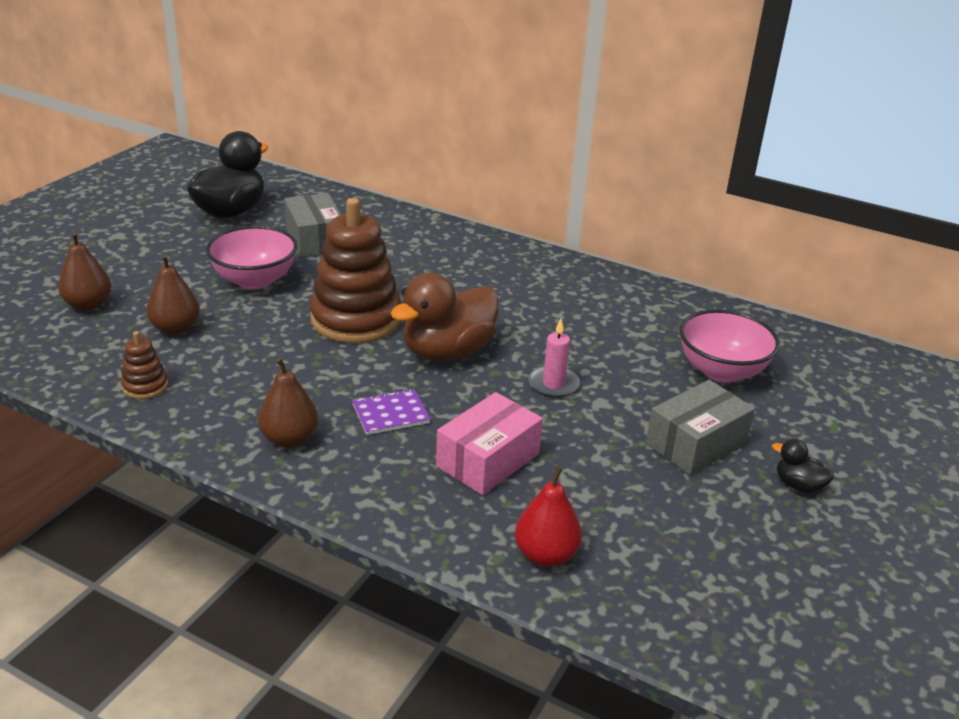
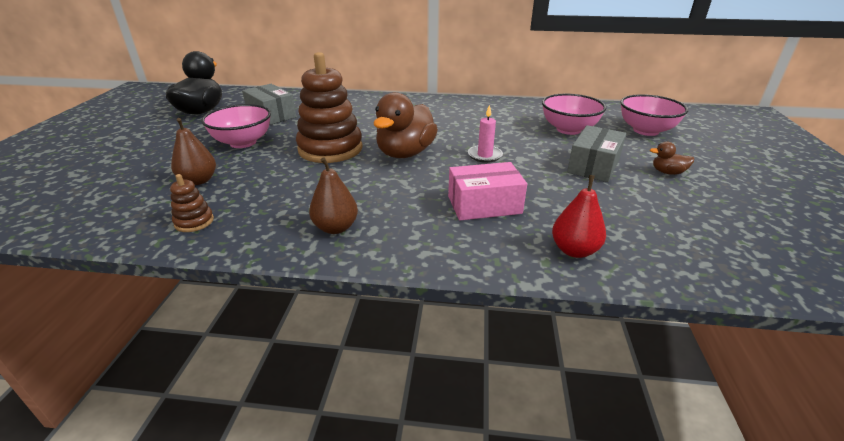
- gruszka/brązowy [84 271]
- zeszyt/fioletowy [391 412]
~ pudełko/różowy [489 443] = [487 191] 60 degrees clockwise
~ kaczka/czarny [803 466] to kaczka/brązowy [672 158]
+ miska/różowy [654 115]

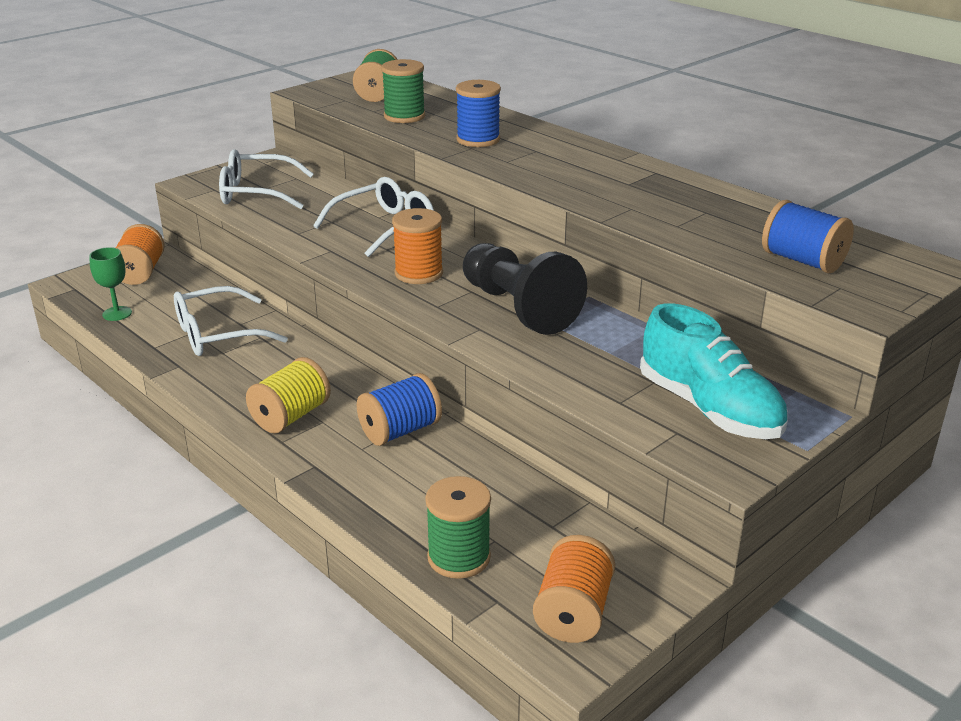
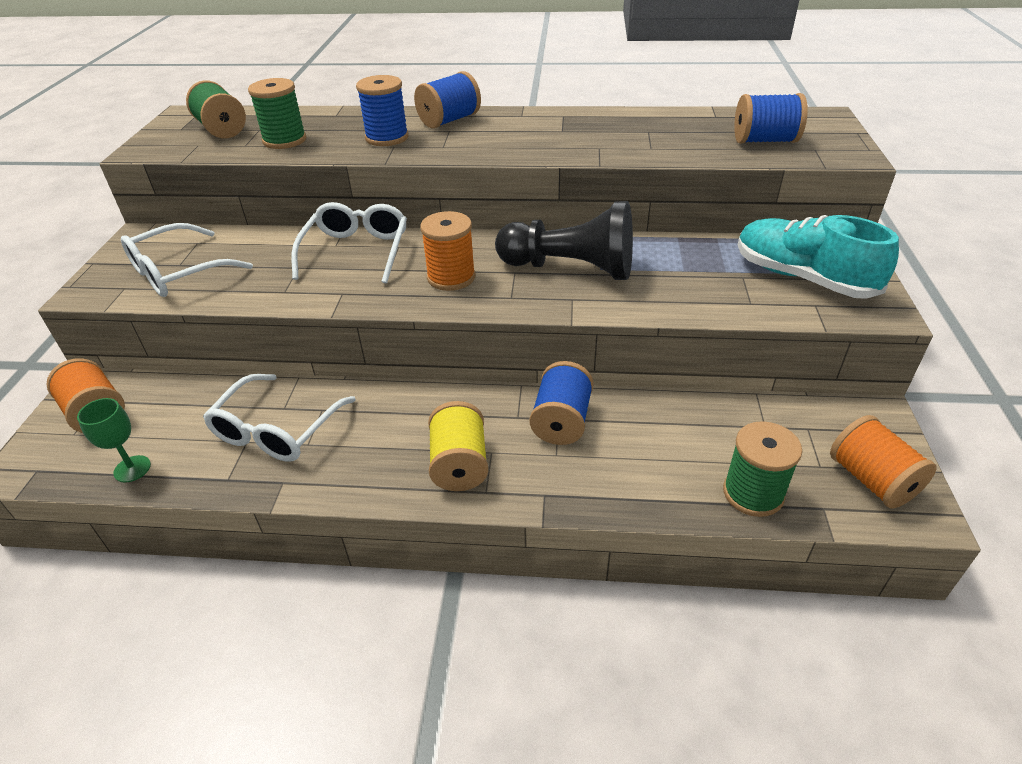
~ but/turkusowy [714 371] = [818 257] 150 degrees counterclockwise
+ szpulka/niebieski [447 99]

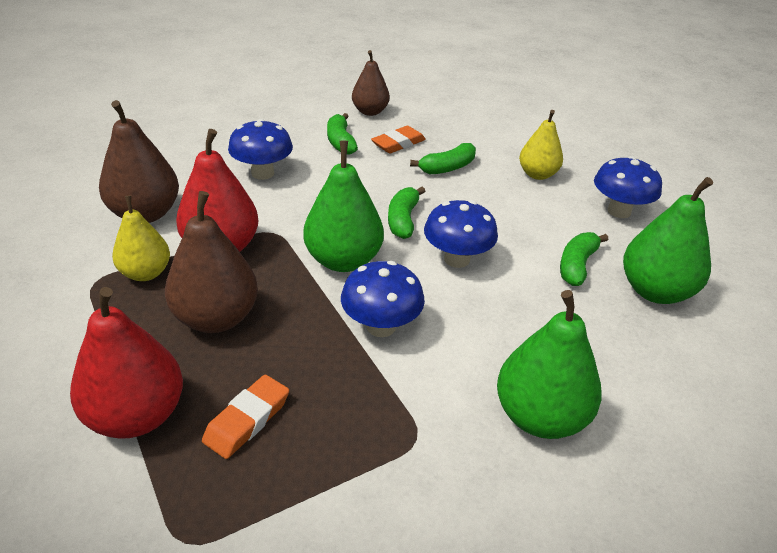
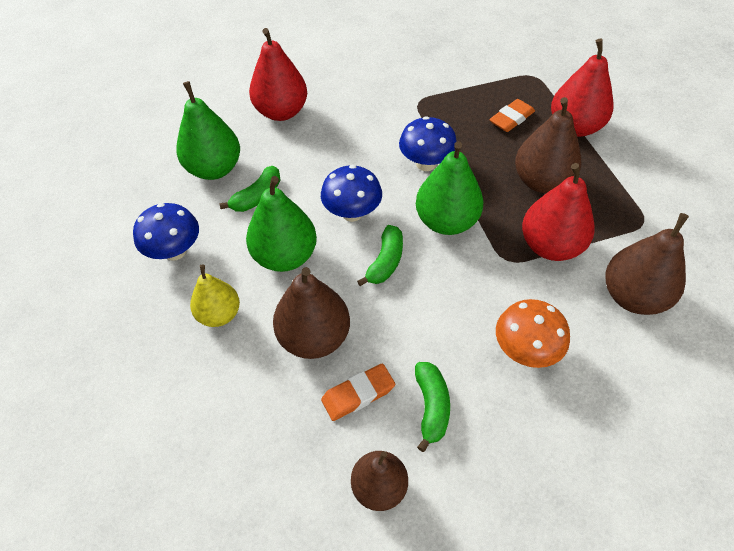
- gruszka/żółty [141 238]
~ grzyb/niebieski [260 149] to grzyb/pomarańczowy [533 333]
~ banan/zielony [443 158] to gruszka/brązowy [311 313]
~ gruszka/zielony [549 364] to [281 224]
+ gruszka/czerwony [278 74]

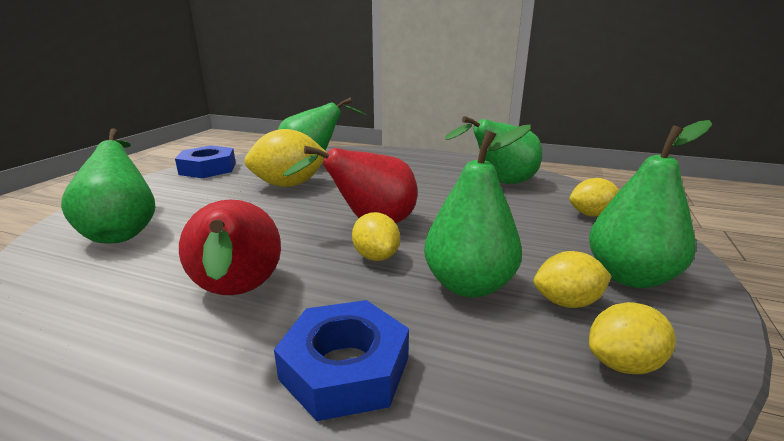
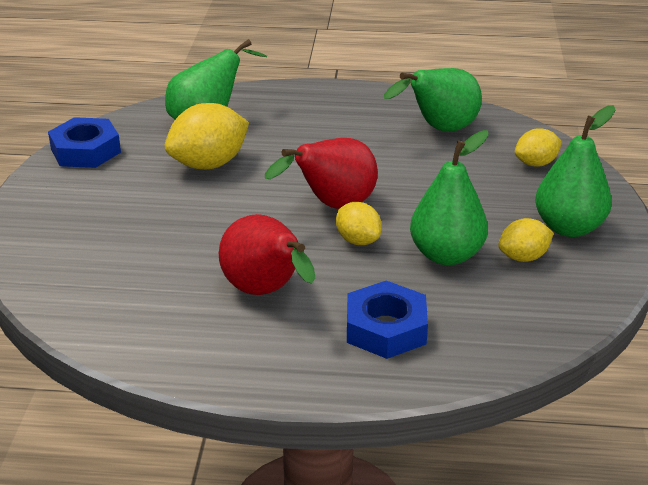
- gruszka/zielony [108 185]
- cytryna/żółty [632 338]

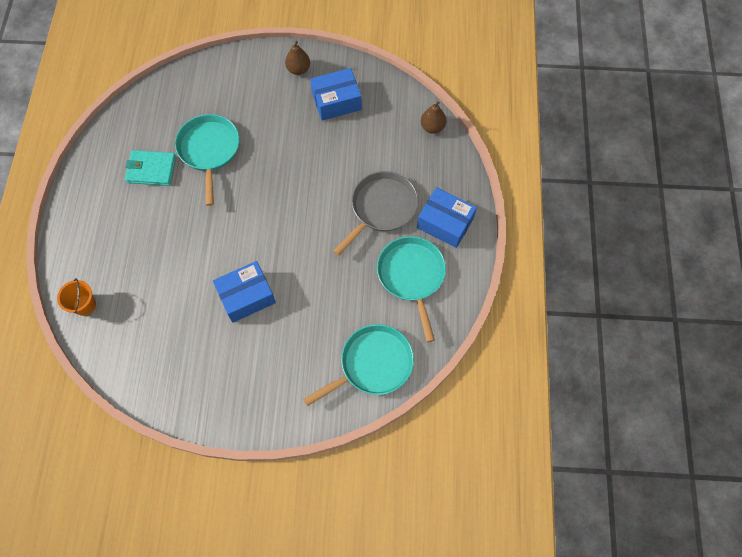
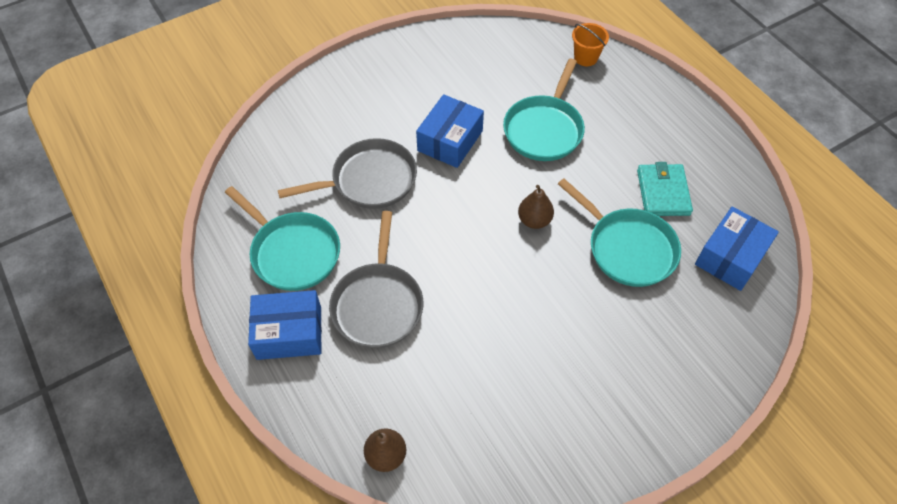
~ portfel/turkusowy [150 168] = [665 189] 60 degrees counterclockwise
~ gruszka/brązowy [297 58] to [536 207]
~ patelnia/turkusowy [358 365] to [544 110]
~ pudełko/niebieski [336 94] to [737 248]
+ patelnia/szary [347 173]

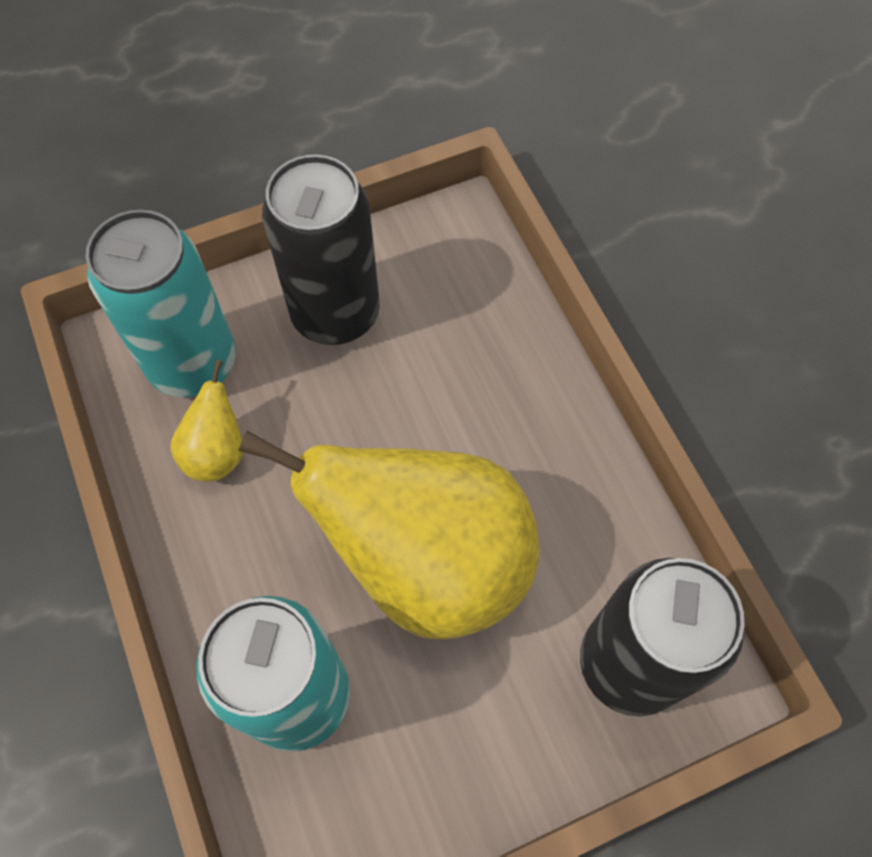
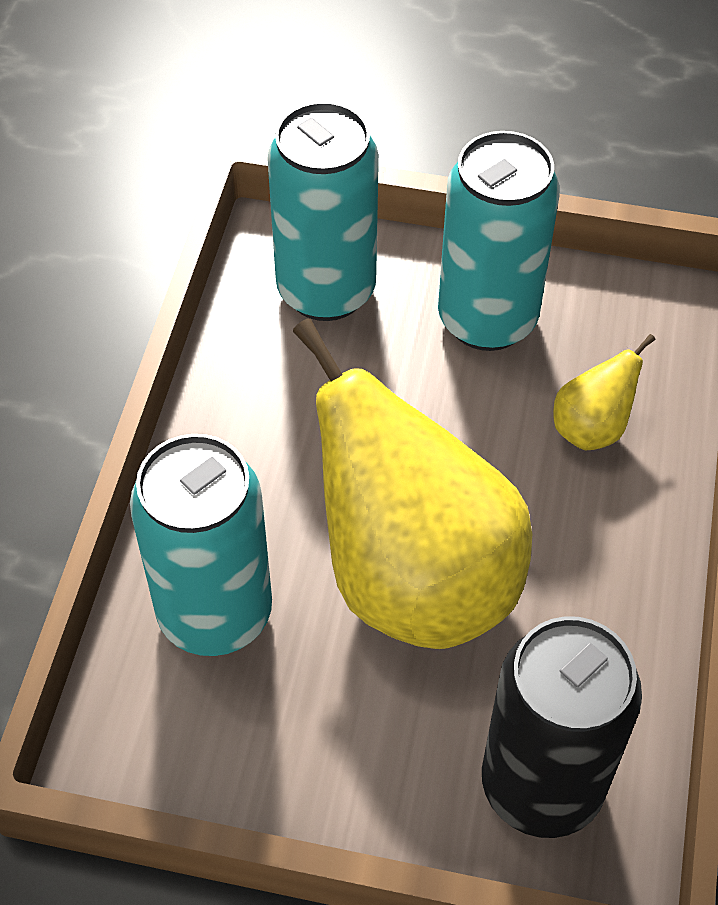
~ gruszka/żółty [206 420] to [604 392]
~ puszka/czarny [321 249] to puszka/turkusowy [499 241]

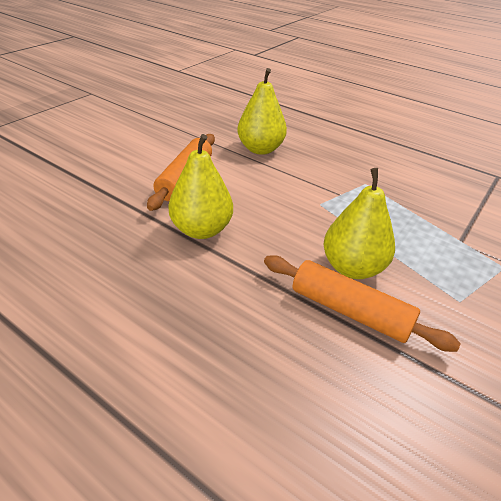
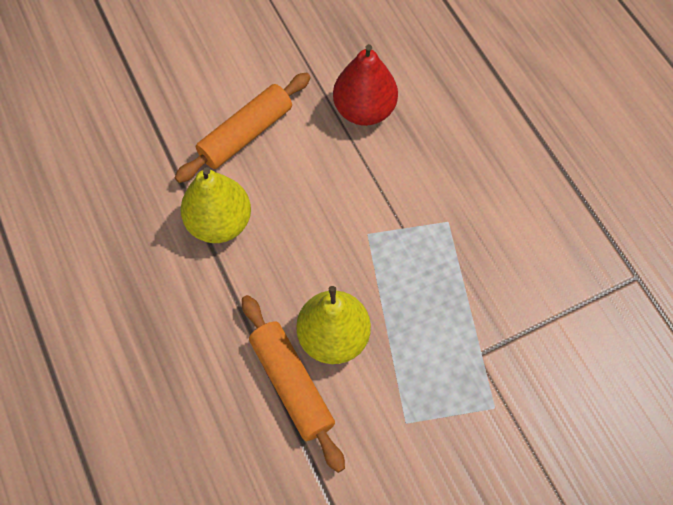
~ gruszka/żółty [262 111] to gruszka/czerwony [365 85]

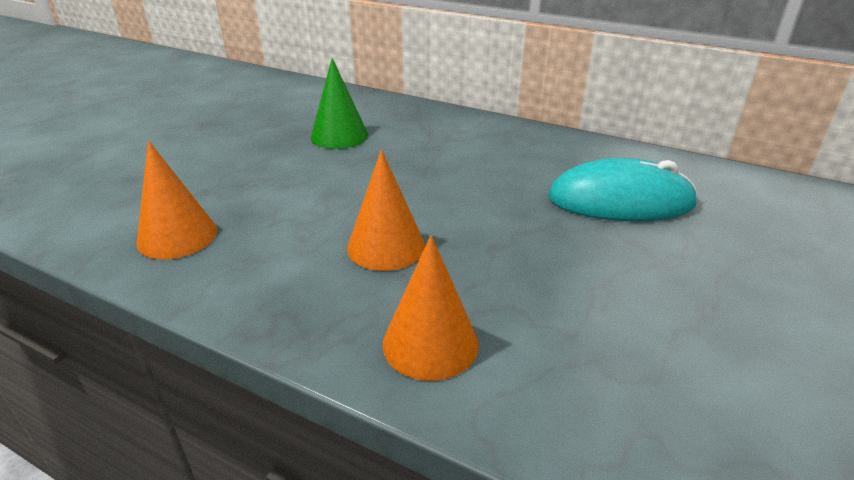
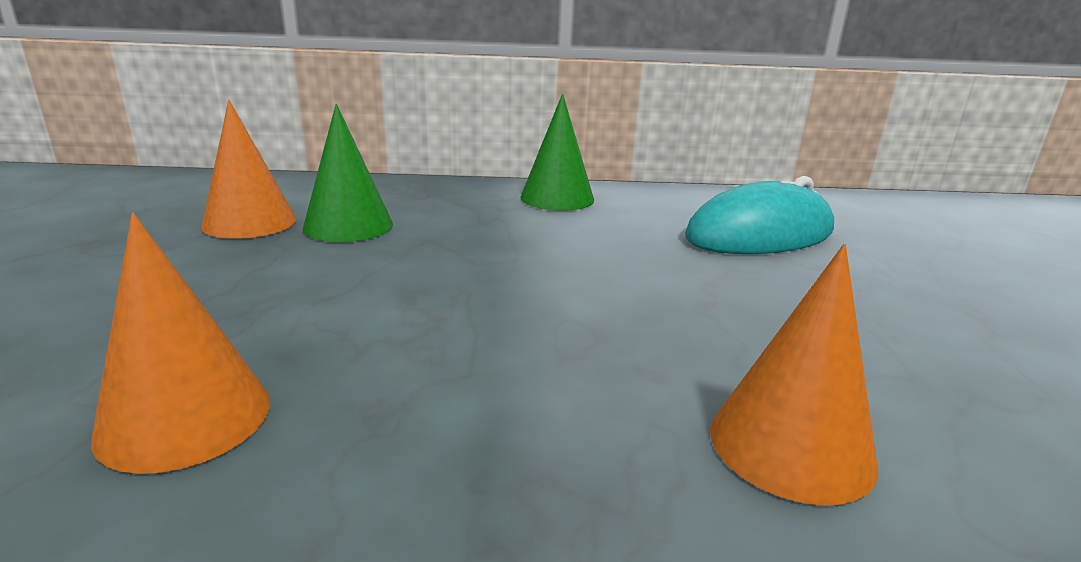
~ stożek/pomarańczowy [386 210] to [249 169]
+ stożek/zielony [557 152]

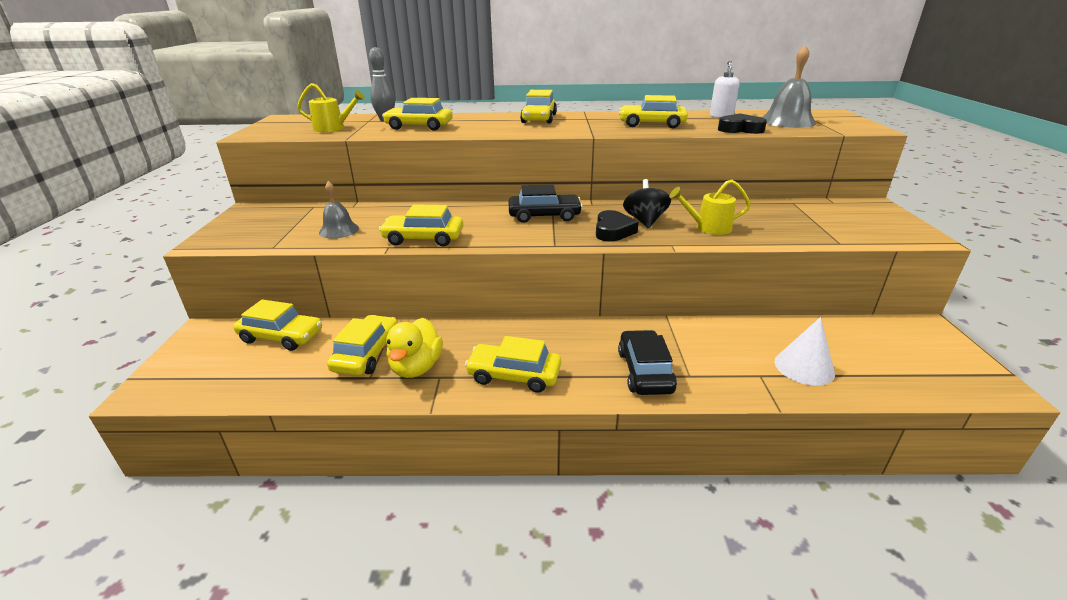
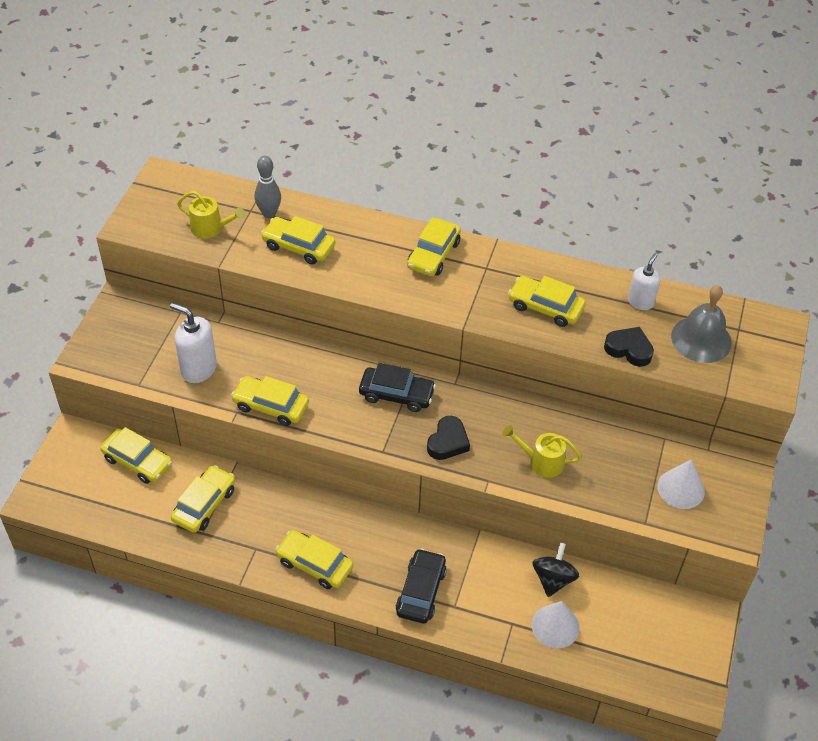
~ dzwonek/szary [339 210] to dozownik mydła/biały [193 343]
- kaczka/żółty [415 348]
~ bączek/czarny [647 203] to [555 570]
+ stożek/biały [681 484]

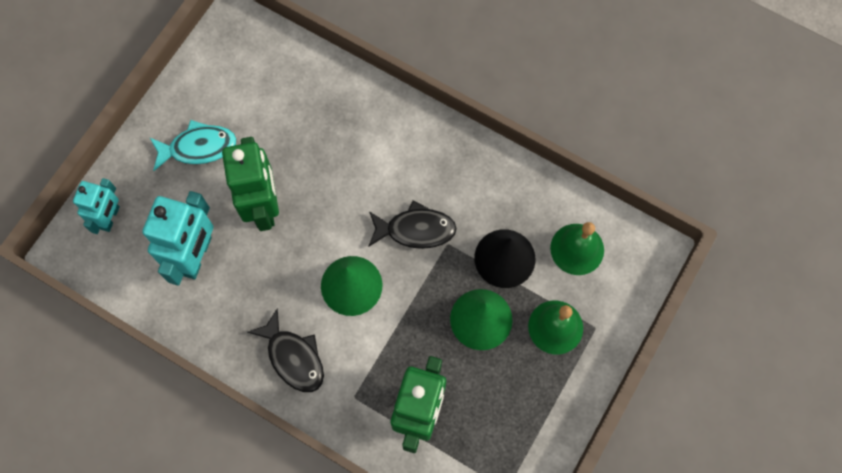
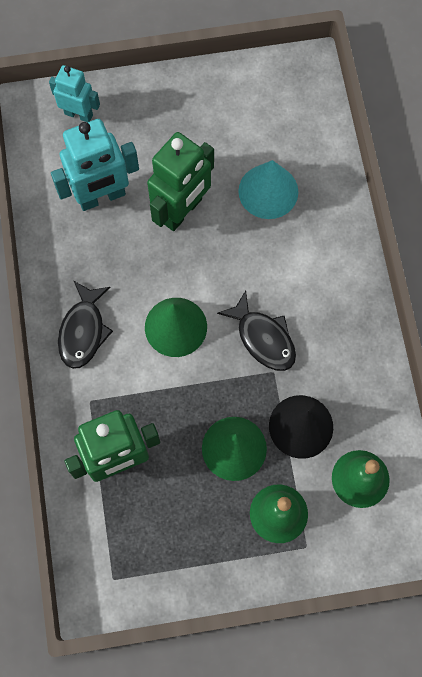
~ robot/turkusowy [96 206] = [74 93] 135 degrees counterclockwise
- ryba/turkusowy [192 145]
+ stożek/turkusowy [268 189]

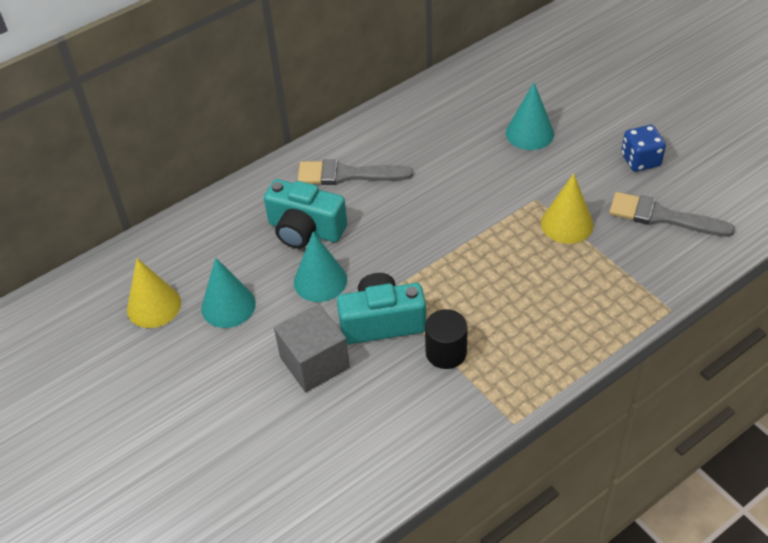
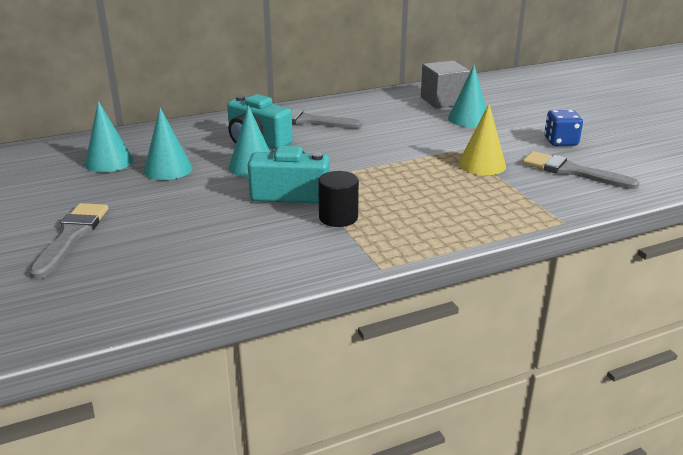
~ stożek/żółty [154 293] to stożek/turkusowy [109 136]
~ sześcian/szary [312 348] to [445 85]
+ pędzel/szary [68 241]

